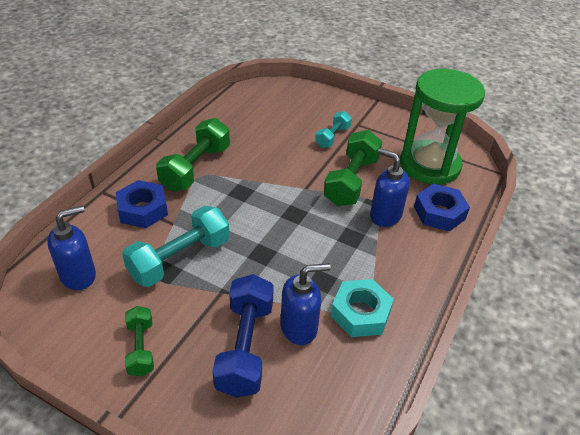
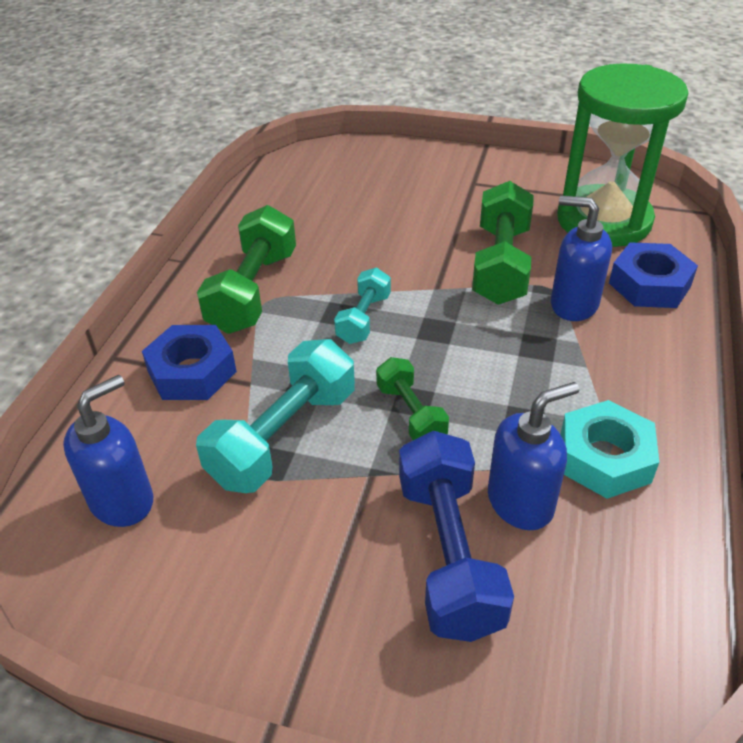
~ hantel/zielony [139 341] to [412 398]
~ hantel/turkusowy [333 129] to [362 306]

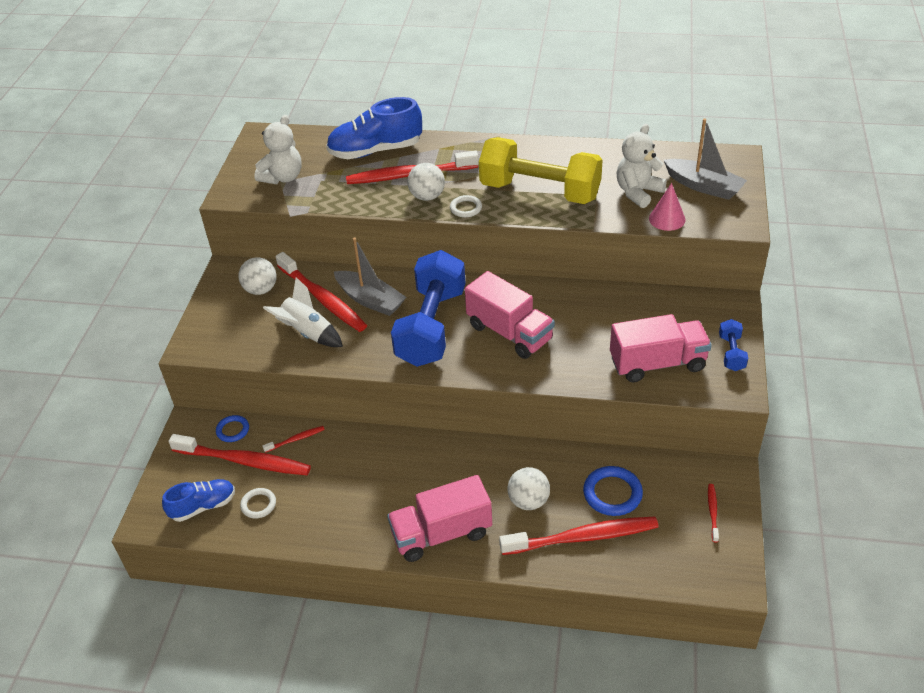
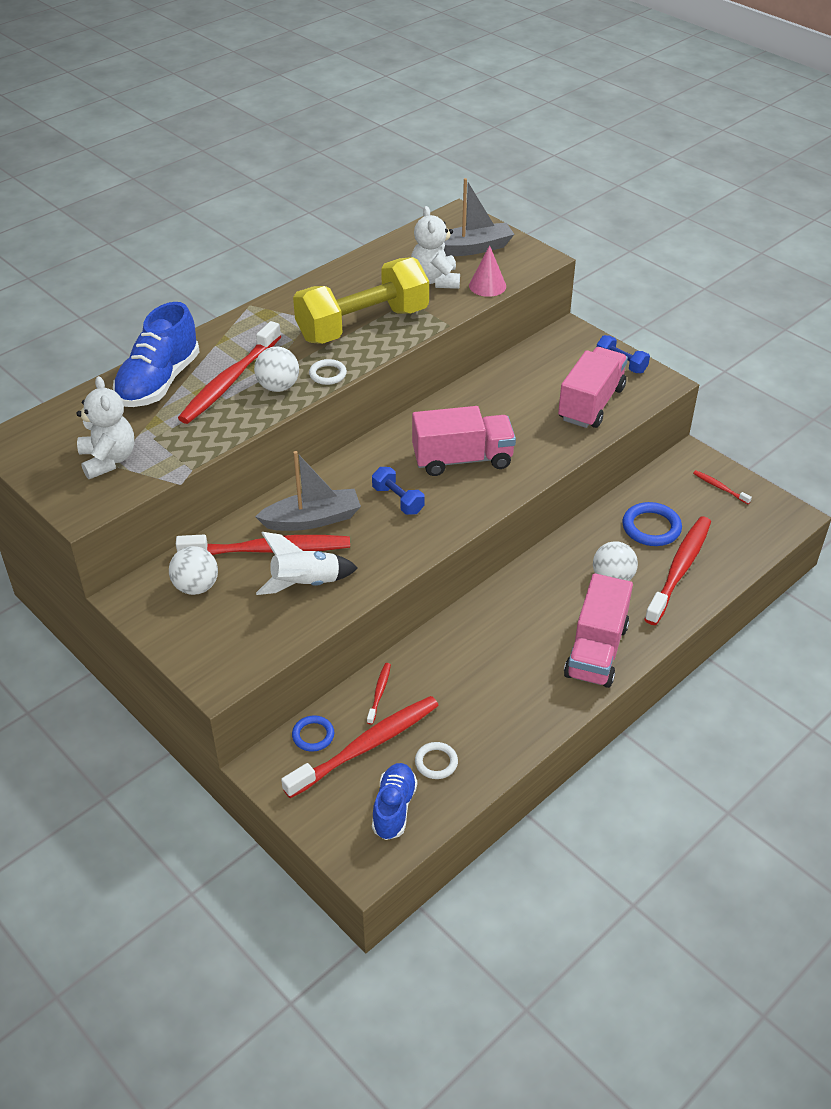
~ hantel/niebieski [428 308] = [398 491] x0.42

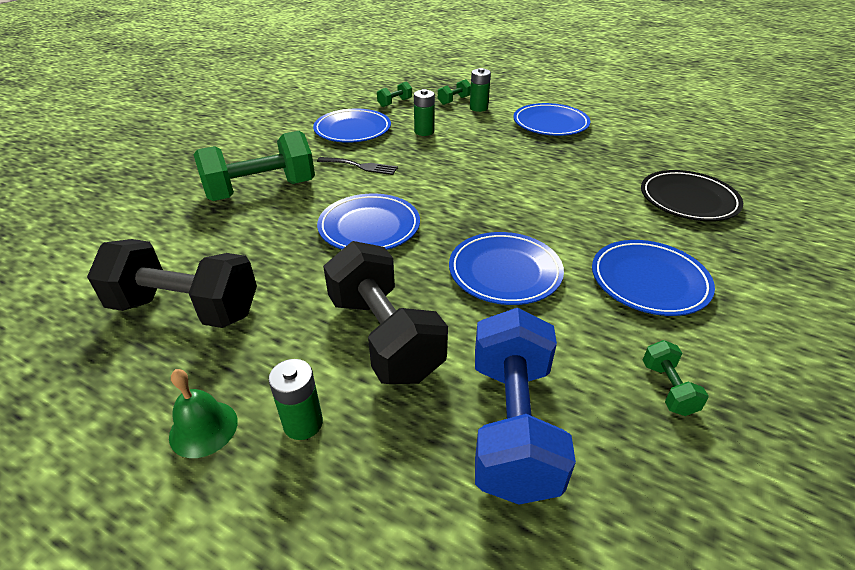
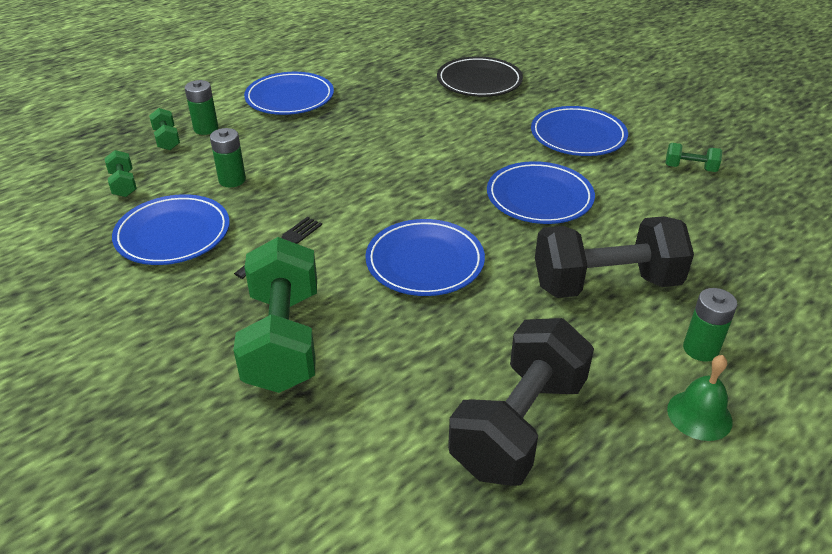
- hantel/niebieski [525 406]

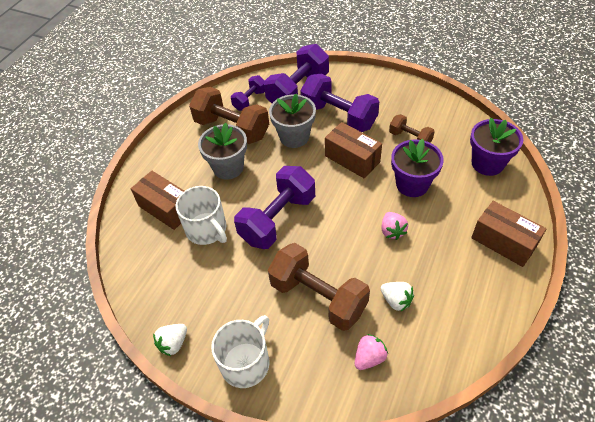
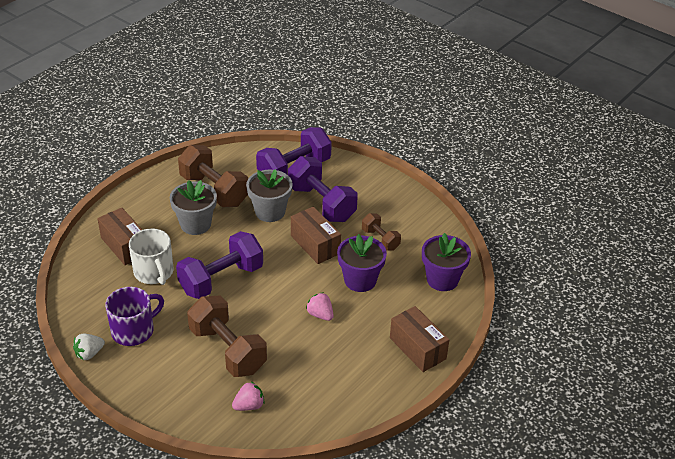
- kubek/biały [240 351]
- hantel/fioletowy [248 93]
- truskawka/biały [397 297]
~ truskawka/różowy [394 226] = [320 306] 135 degrees clockwise
+ kubek/fioletowy [134 316]

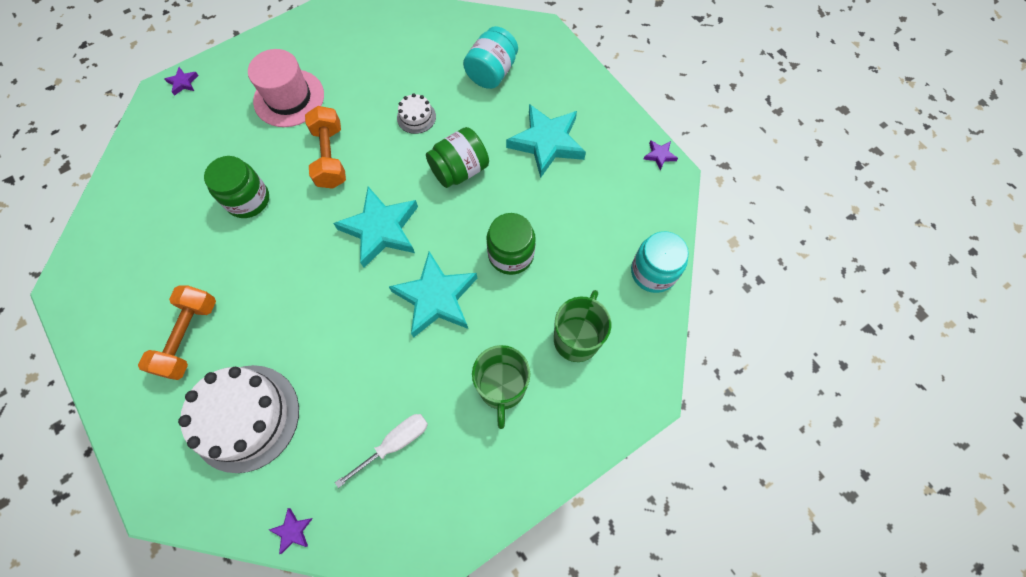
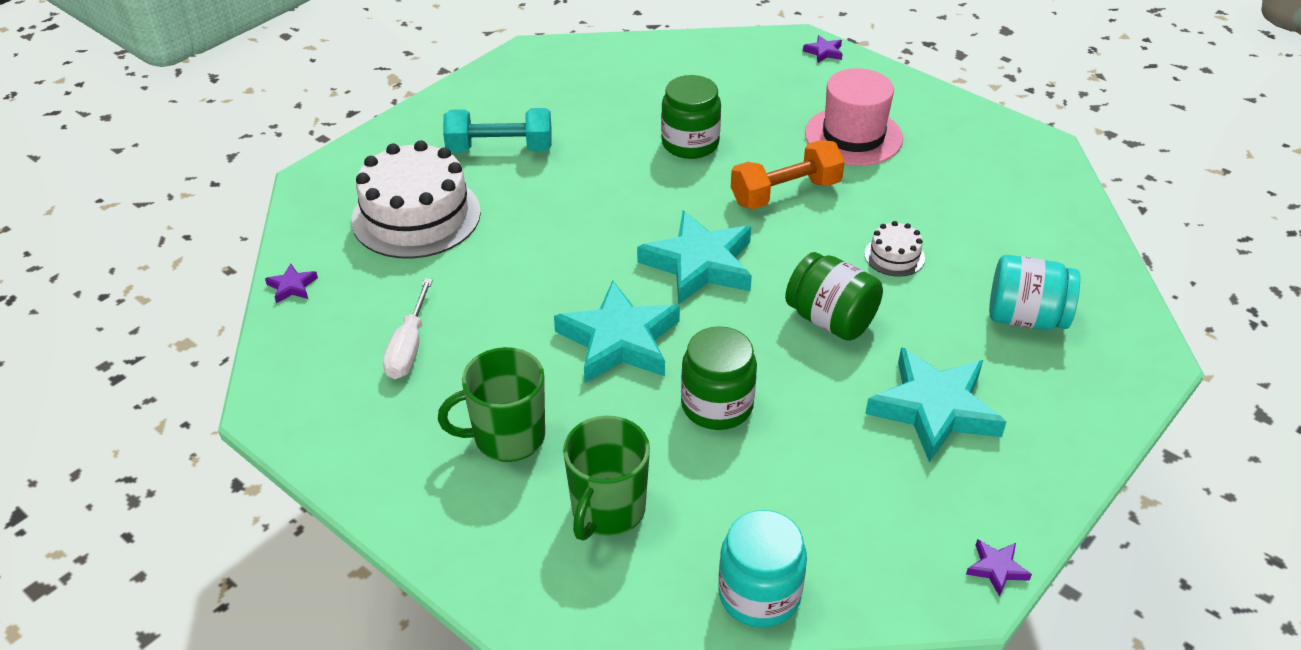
~ hantel/pomarańczowy [177 332] to hantel/turkusowy [497 130]
~ śrubokręt/biały [381 451] = [408 328] 60 degrees clockwise
~ kubek/zielony [582 326] = [606 478] 105 degrees clockwise

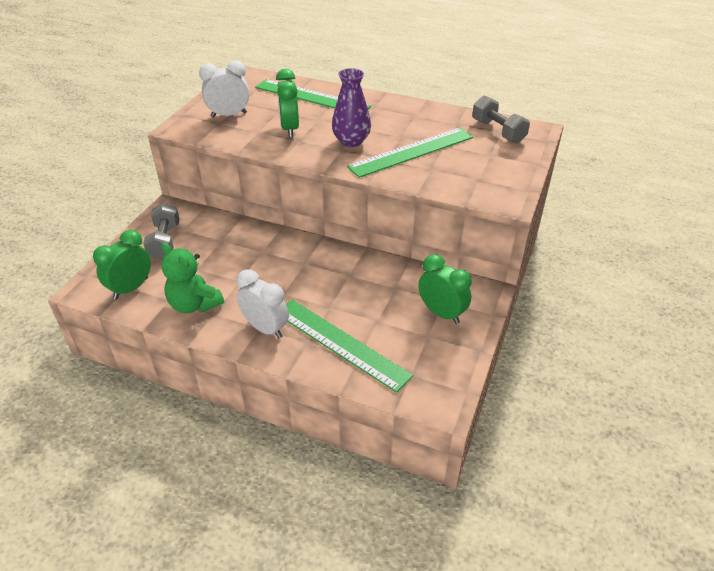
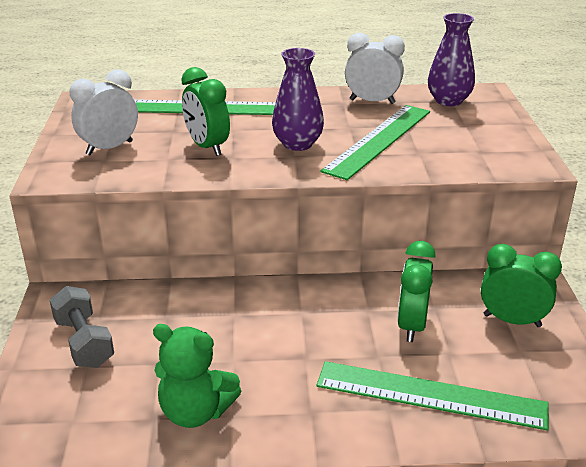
~ budzik/zielony [122 264] to [416 291]
~ budzik/biały [262 304] to [375 68]
~ hantel/szary [501 119] to wazon/fioletowy [451 59]

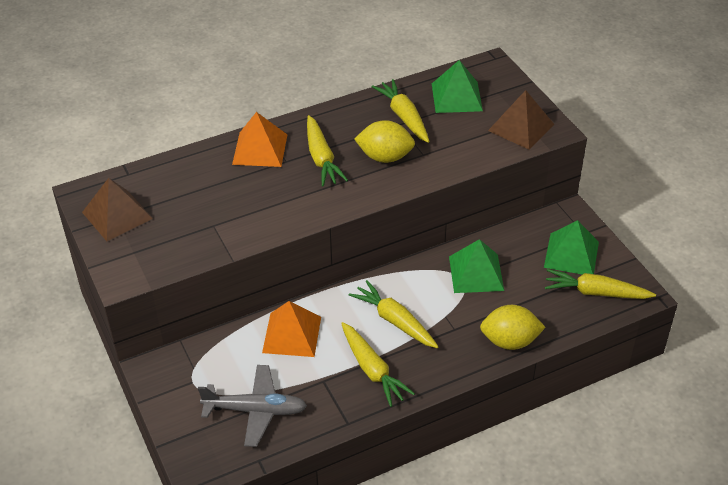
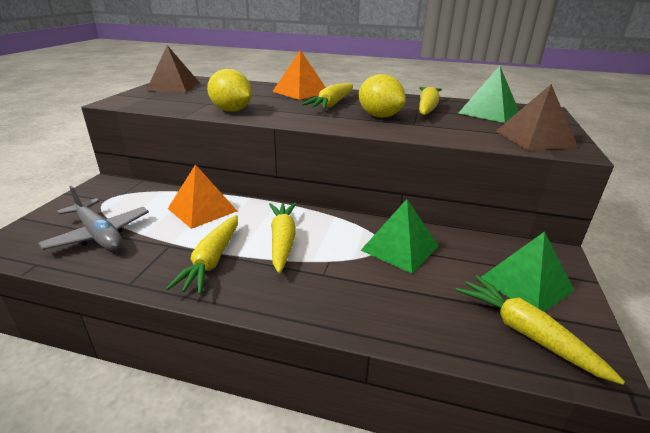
~ cytryna/żółty [513 327] to [229 90]

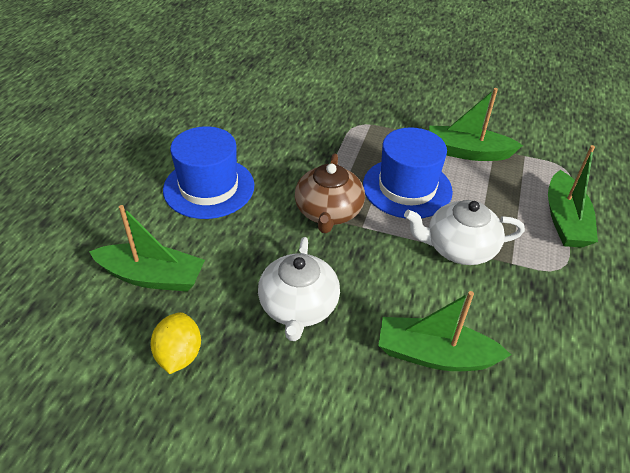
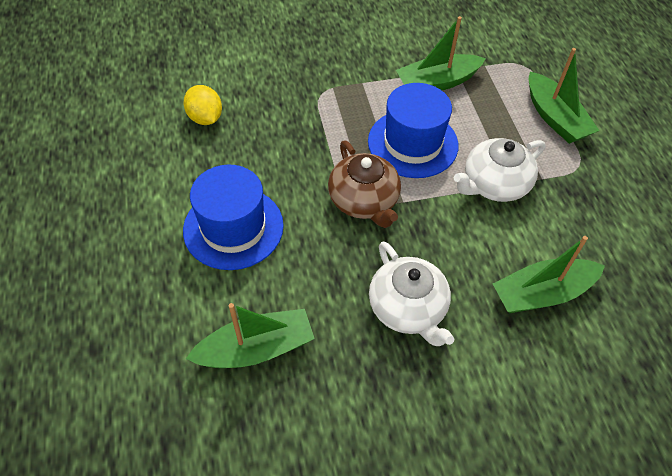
~ cytryna/żółty [176 343] to [202 105]

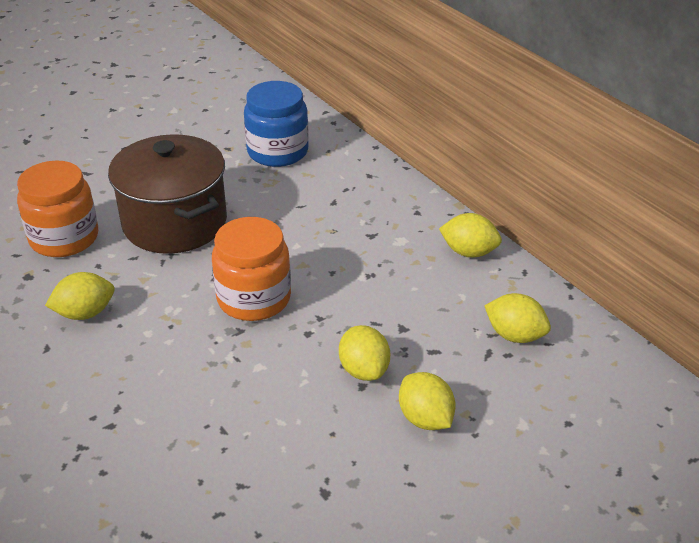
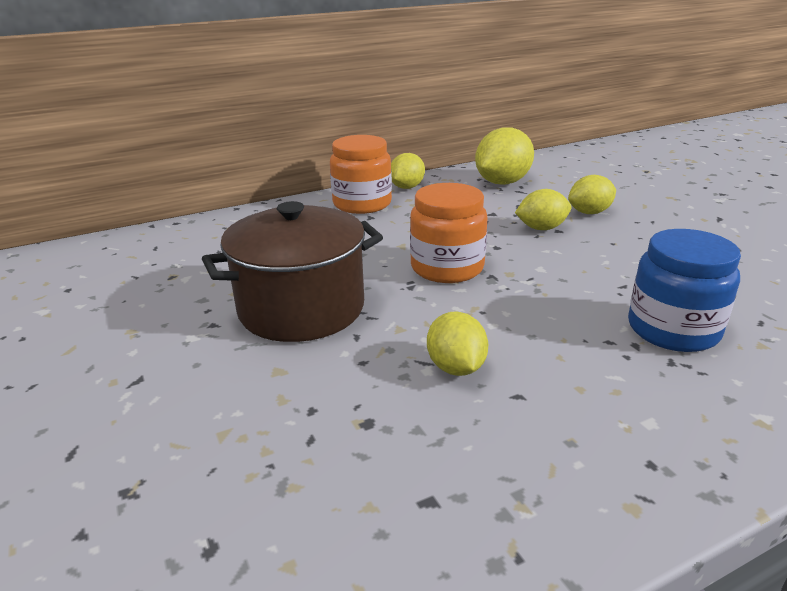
~ słoik/pomarańczowy [57 209] to [361 174]
~ słoik/niebieski [276 124] to [684 290]
~ cytryna/żółty [517 318] = [504 156] x1.59

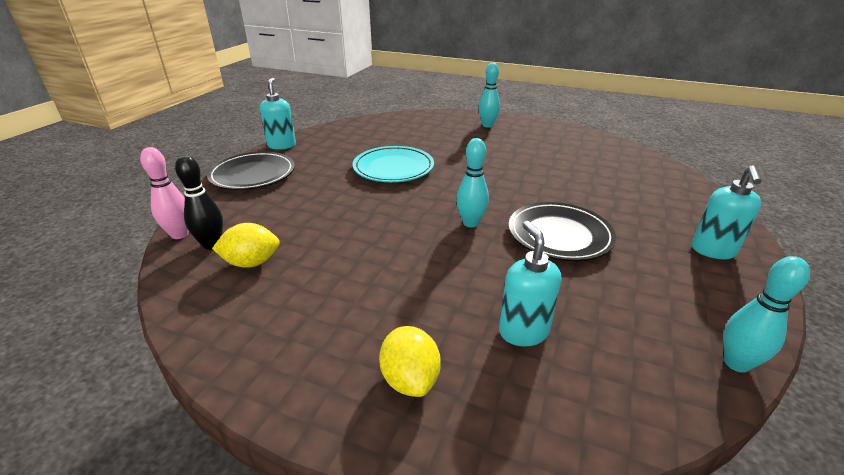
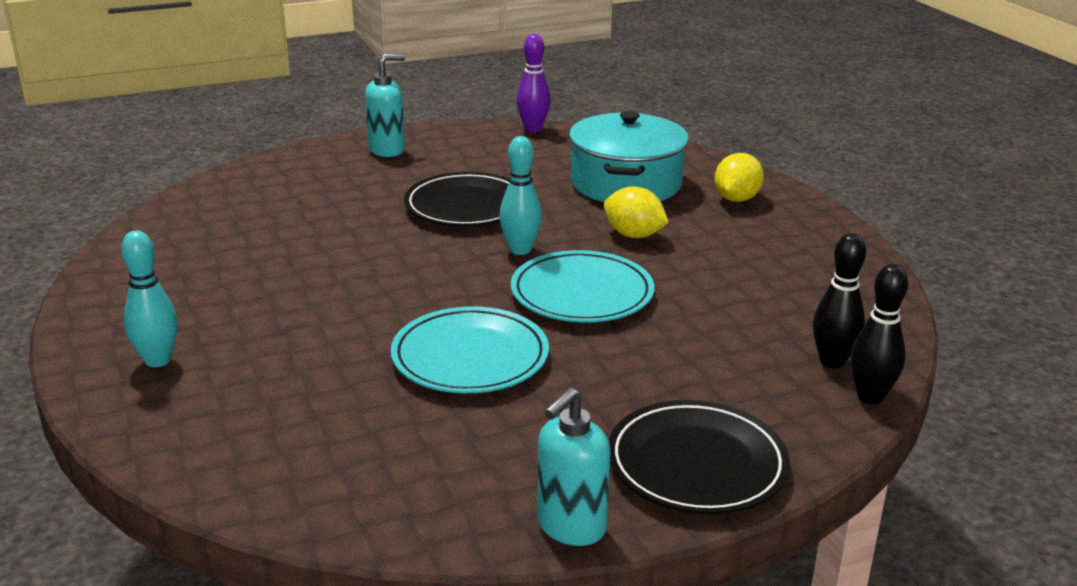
~ kręgiel/różowy [164 193] to kręgiel/czarny [879 334]
~ cytryna/żółty [246 245] to [636 212]
~ dozownik mydła/turkusowy [530 283] to garnek/turkusowy [629 156]
~ kręgiel/turkusowy [766 314] to kręgiel/fioletowy [534 83]
+ talerz/turkusowy [583 286]

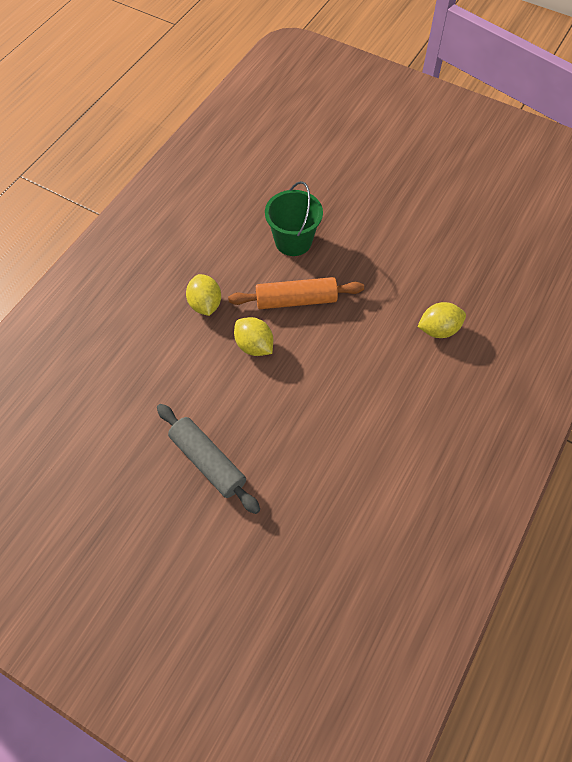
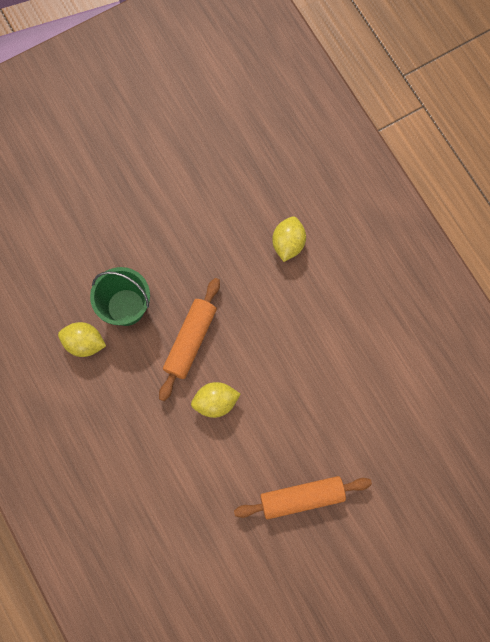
~ wałek do ciasta/szary [208 459] to wałek do ciasta/pomarańczowy [303 497]
~ cytryna/żółty [203 295] to [82 339]

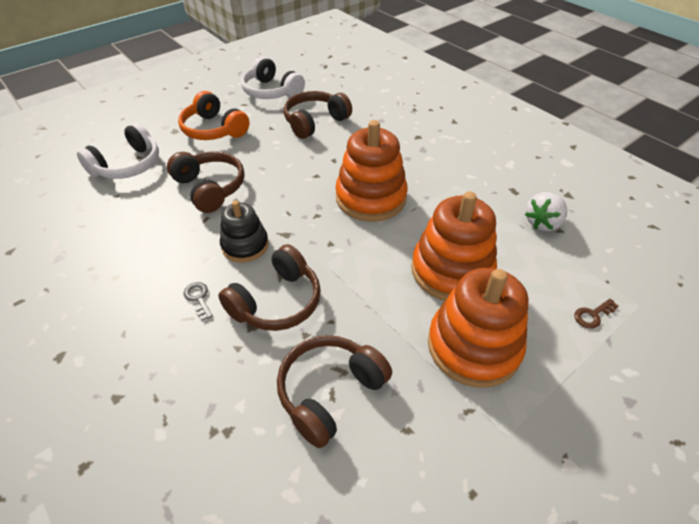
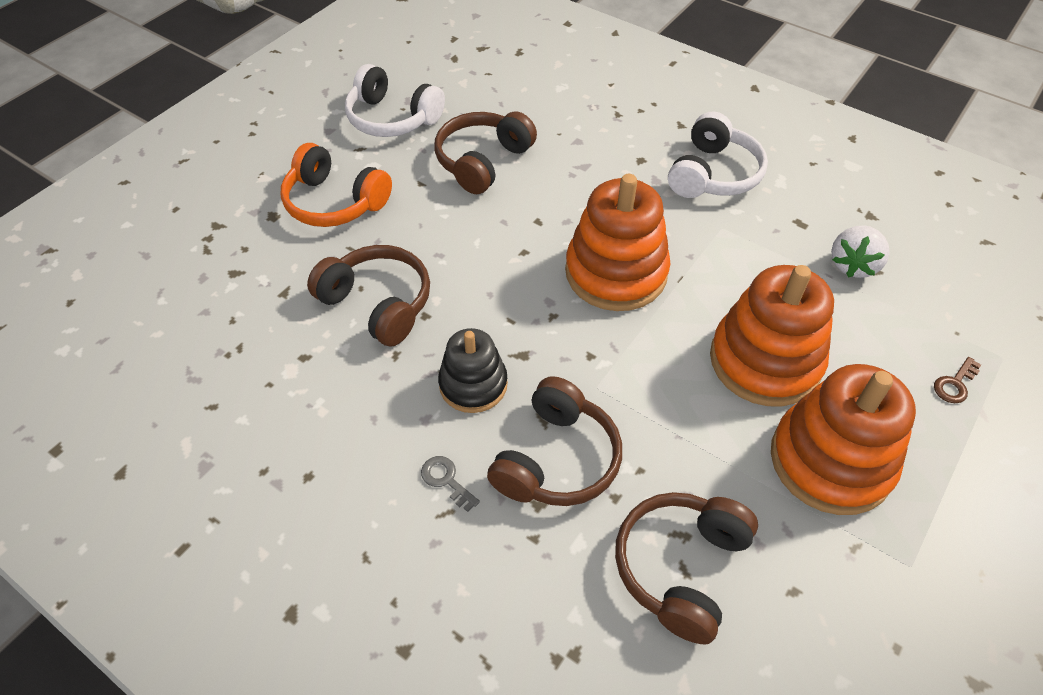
~ słuchawki/biały [118 151] to [718 154]

